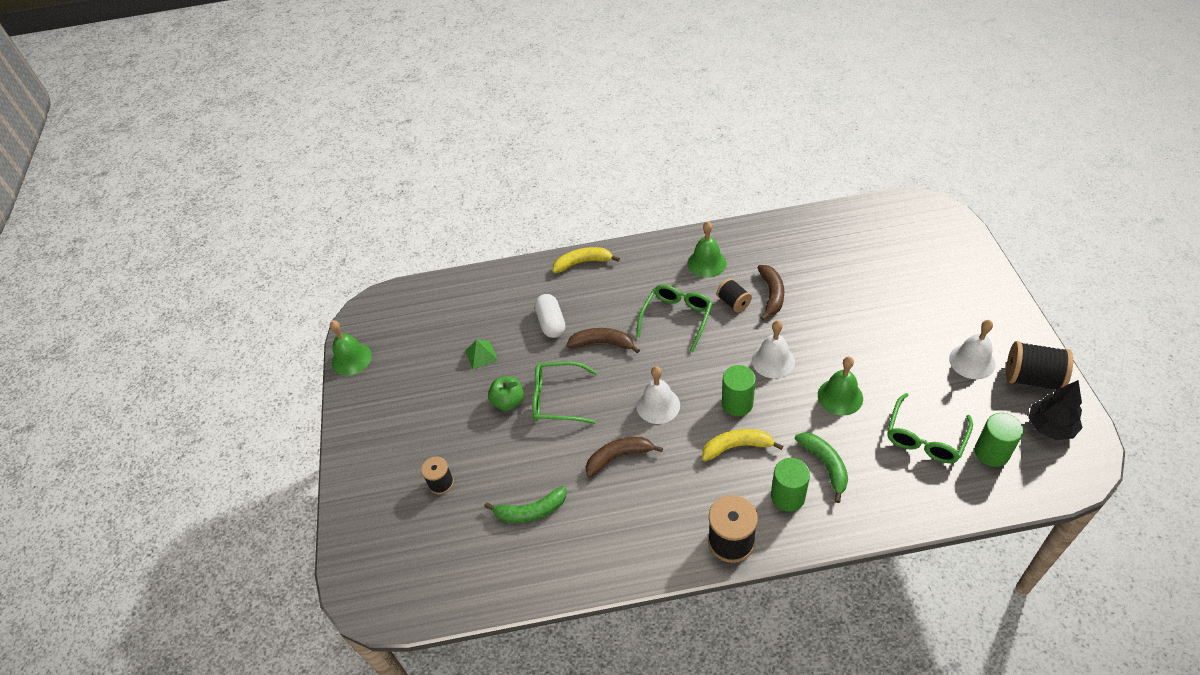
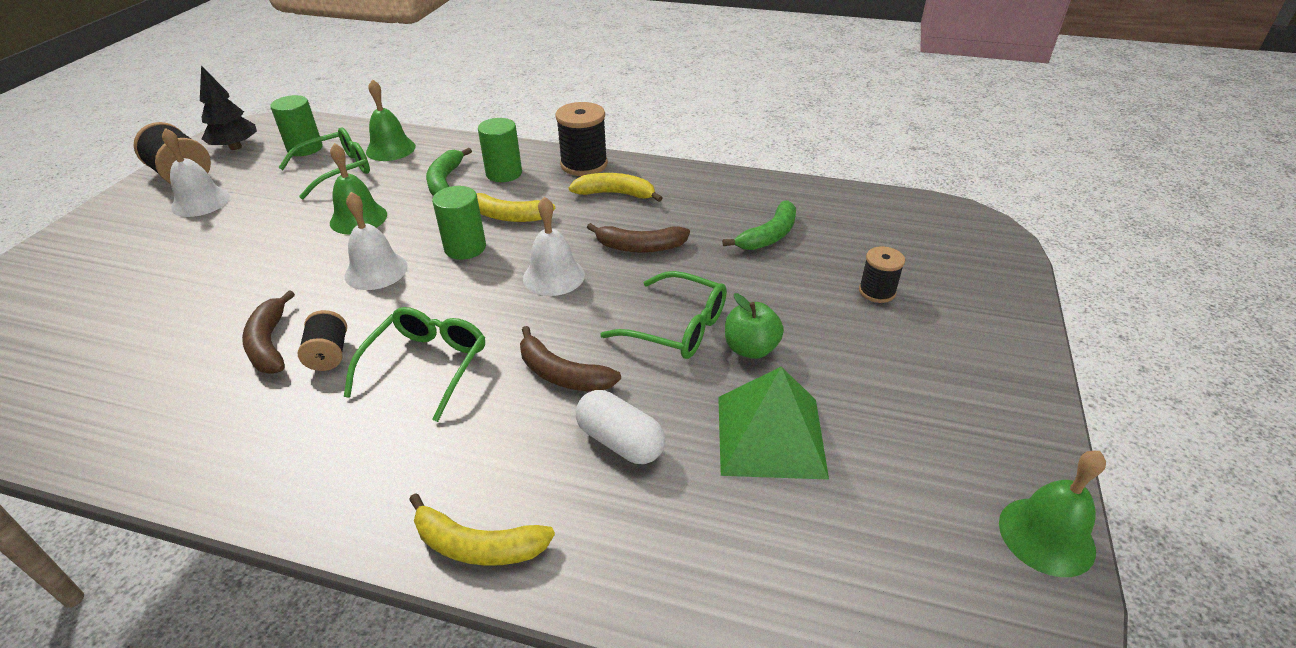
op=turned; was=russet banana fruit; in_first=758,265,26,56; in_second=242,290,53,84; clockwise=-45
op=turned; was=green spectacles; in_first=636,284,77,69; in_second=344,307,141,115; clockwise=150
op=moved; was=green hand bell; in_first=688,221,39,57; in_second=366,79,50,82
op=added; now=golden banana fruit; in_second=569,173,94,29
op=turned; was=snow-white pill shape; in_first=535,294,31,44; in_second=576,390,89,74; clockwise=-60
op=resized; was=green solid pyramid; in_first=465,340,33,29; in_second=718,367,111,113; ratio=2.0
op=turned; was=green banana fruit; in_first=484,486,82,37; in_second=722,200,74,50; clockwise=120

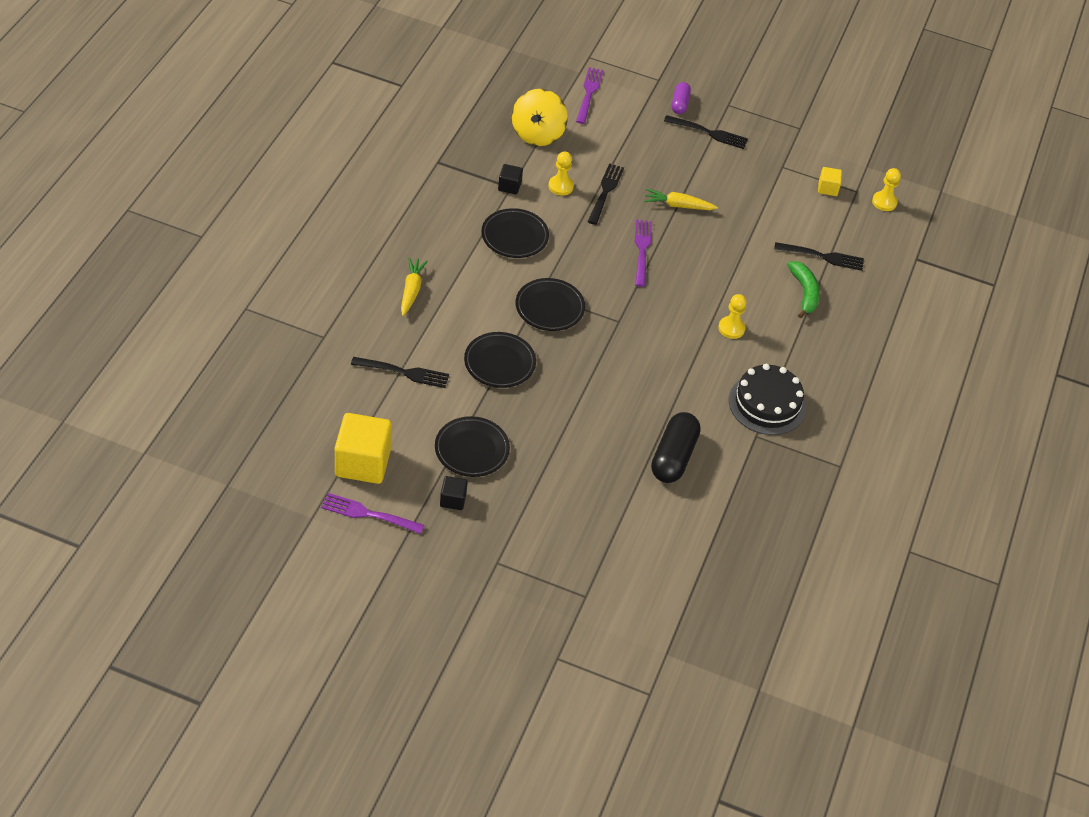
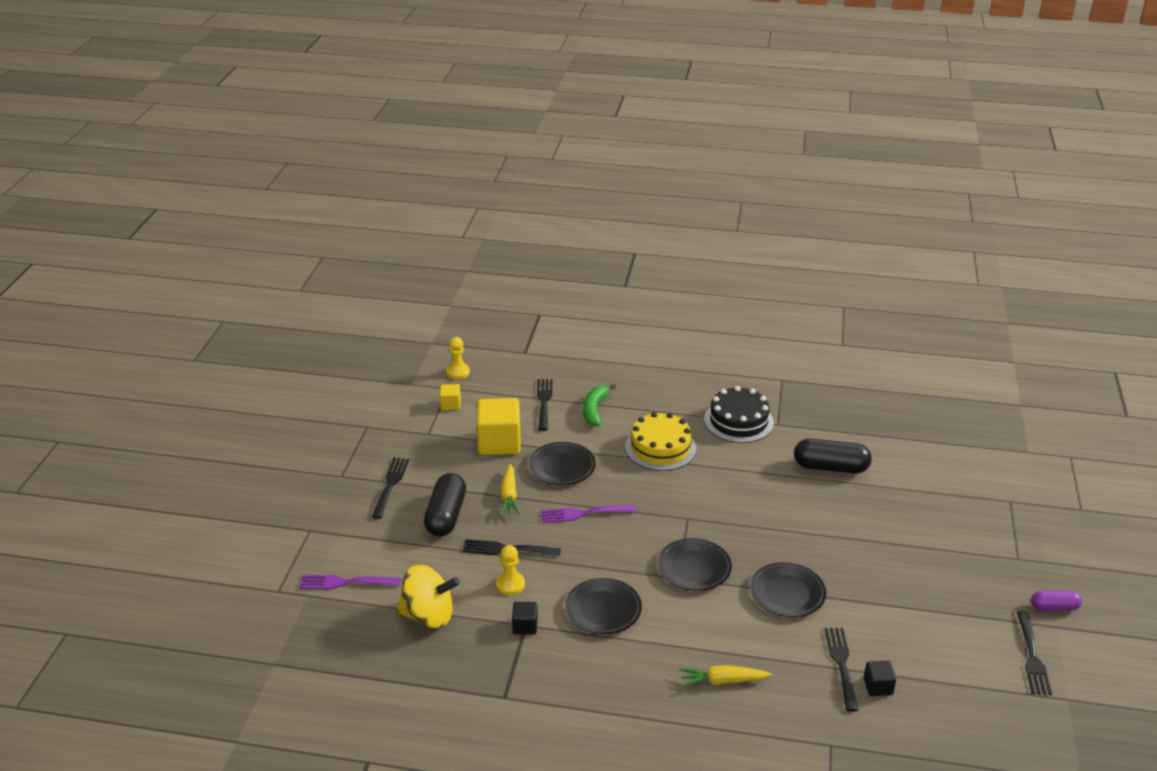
op=added; now=jet-black pill shape; in_second=424,473,42,64
op=moved; was=golden block; in_first=335,413,57,71; in_second=477,398,44,57
op=moved; was=jet-black plate; in_first=435,416,75,61; in_second=529,442,67,43
op=turned; was=green banana fruit; in_first=787,261,33,57; in_second=583,384,33,42; clockwise=-60
op=replaced; was=golden chess pawn; now=golden layer cake; in_first=718,294,29,45; in_second=625,412,72,59
op=moved; was=jet-black block; in_first=440,476,28,34; in_second=864,661,32,35
op=recoloured; was=violet table fork; now=jet-black table fork; in_first=321,493,104,41; in_second=1017,611,35,84
op=moved; was=violet pill shape; in_first=672,82,19,32; in_second=1031,591,51,20

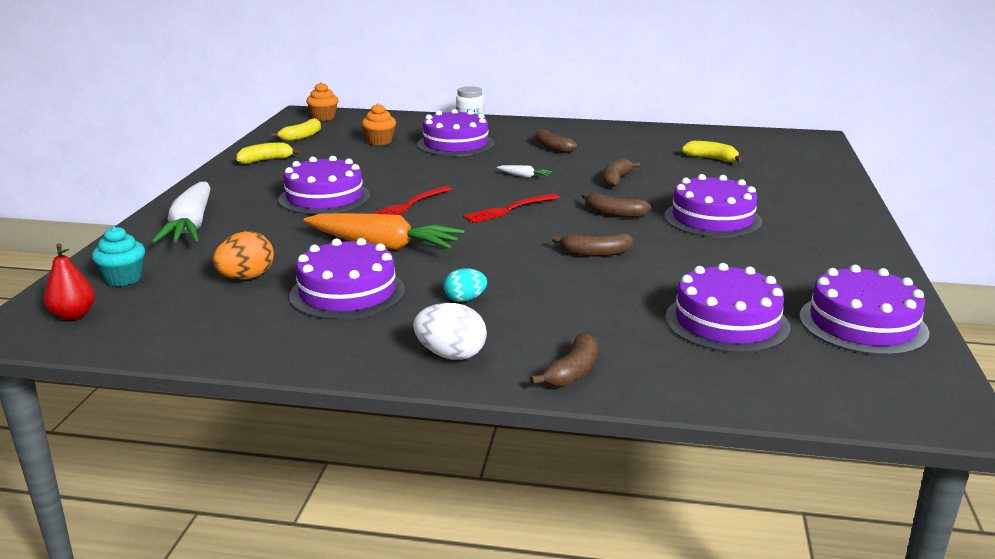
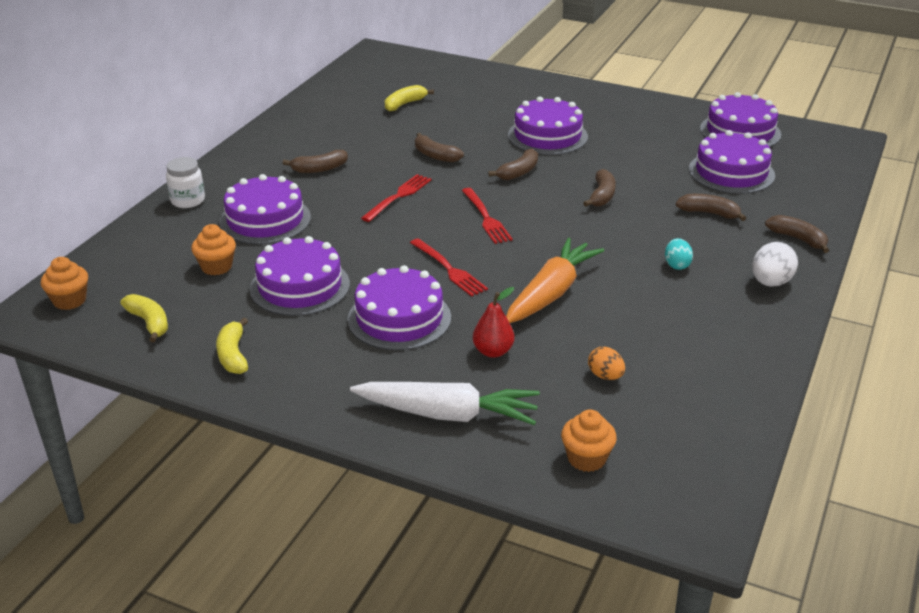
op=moved; was=violet layer cake; in_first=289,238,116,82; in_second=250,236,100,80
op=replaced; was=snow-white toy carrot; now=crimson table fork; in_first=497,165,56,13; in_second=361,174,71,48
op=moved; was=crimson pear; in_first=44,243,51,77; in_second=473,287,41,71
op=recoloured; was=aqua cupcake; now=orange-coloured cupcake; in_first=92,226,53,60; in_second=561,409,56,63
op=resized; was=orange-coloured toy egg; in_first=213,231,61,49; in_second=588,347,37,33; ratio=0.66
op=added; now=russet banana fruit; in_second=676,194,70,27

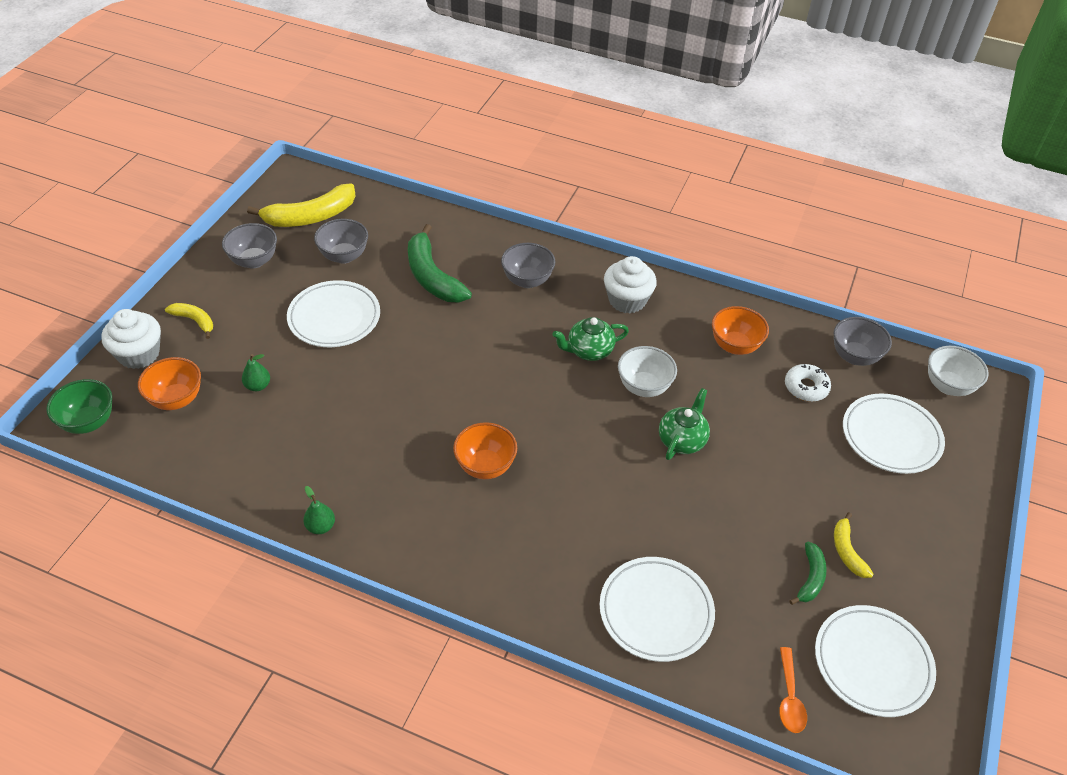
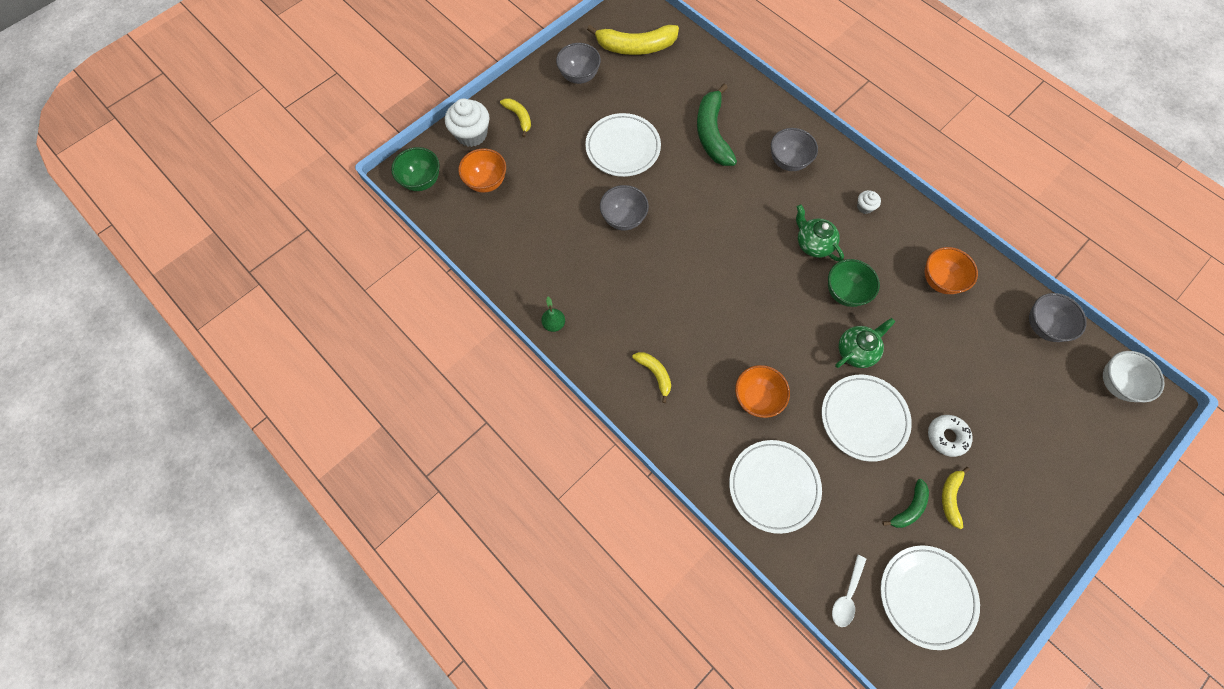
op=moved; was=gray serving bowl; in_first=314,219,54,45; in_second=600,185,49,45
op=added; now=golden banana fruit; in_second=632,352,39,51
op=moved; was=orange-coloured serving bowl; in_first=453,422,64,57; in_second=735,365,55,53
op=turned; was=green china teapot; in_first=553,317,76,44; in_second=796,205,48,57; clockwise=45
op=moved; was=snow-white plate; in_first=843,393,102,81; in_second=821,375,91,87
op=recoloured; was=snow-white serving bowl; now=green serving bowl; in_first=618,346,59,51; in_second=828,259,52,48
op=recoloured; was=orange-coloured spoon; now=snow-white spoon; in_first=779,647,28,86; in_second=832,555,34,72
op=resized; was=snow-white cupcake; in_first=604,256,53,57; in_second=857,190,24,24; ratio=0.49
op=moved; was=snow-white doughnut; in_first=785,364,46,38; in_second=928,415,45,42
op=removed; was=green pear; in_first=242,354,28,37

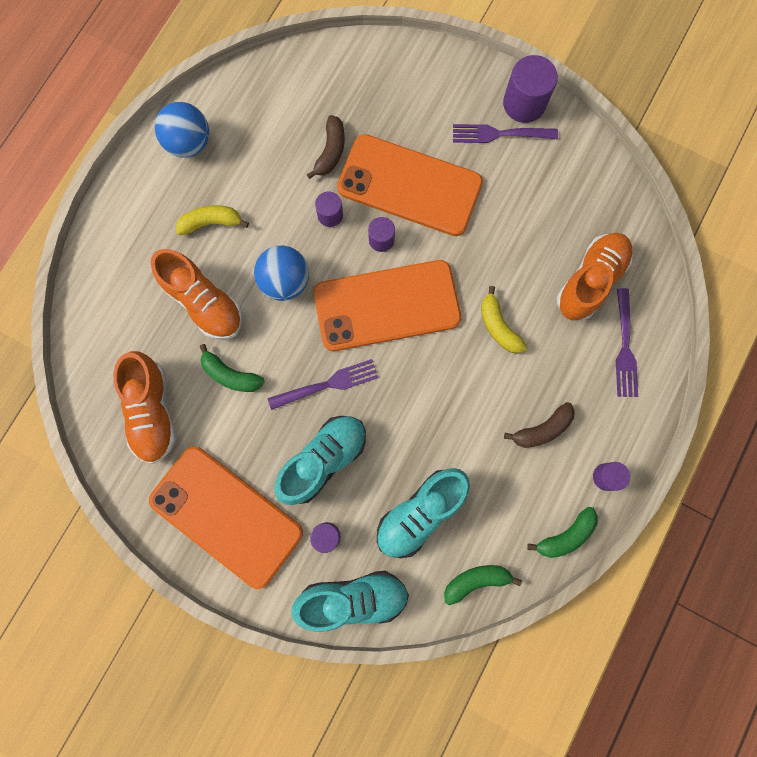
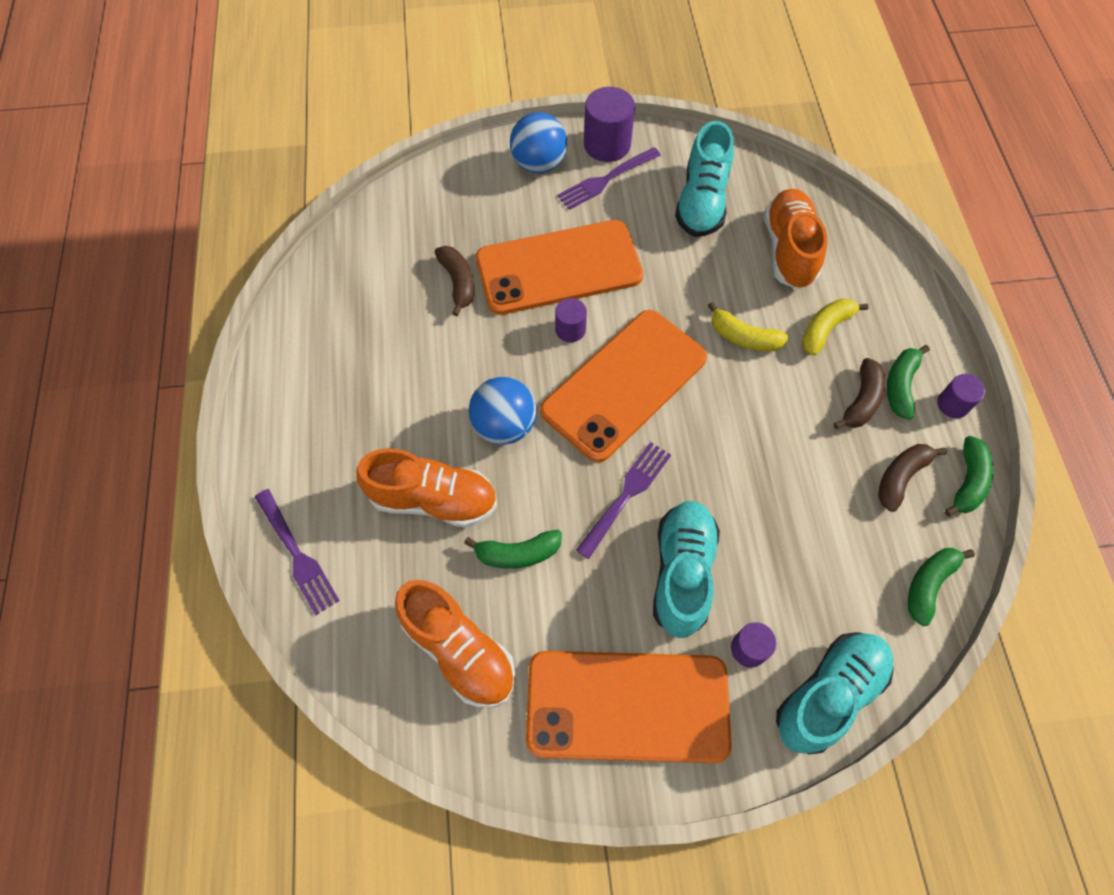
op=moved; was=violet table fork; in_first=616,288,22,109; in_second=255,489,85,126
op=moved; was=blue ball; in_first=155,102,54,56; in_second=510,112,57,61
op=moved; was=aqua lace-up shoe; in_first=377,468,93,90; in_second=675,121,59,116
op=moved; was=golden banana fruit; in_first=176,205,73,30; in_second=802,298,67,58
op=added; now=russet banana fruit; in_second=878,444,69,68
op=added; now=green banana fruit; in_second=887,345,43,75
op=removed; was=violet cylinder shape; in_first=315,192,28,35

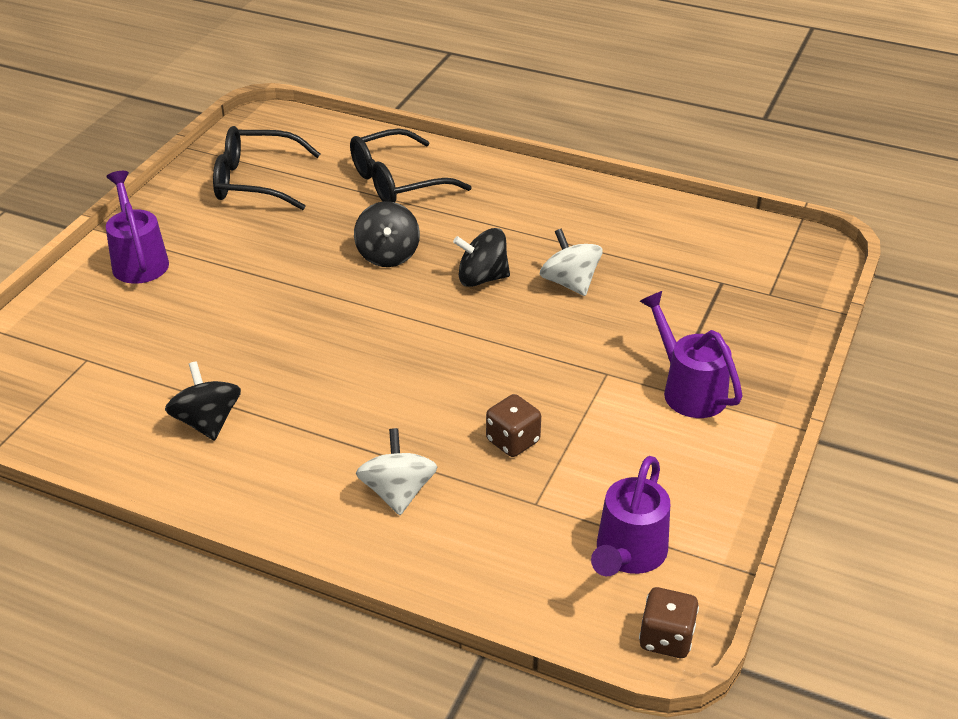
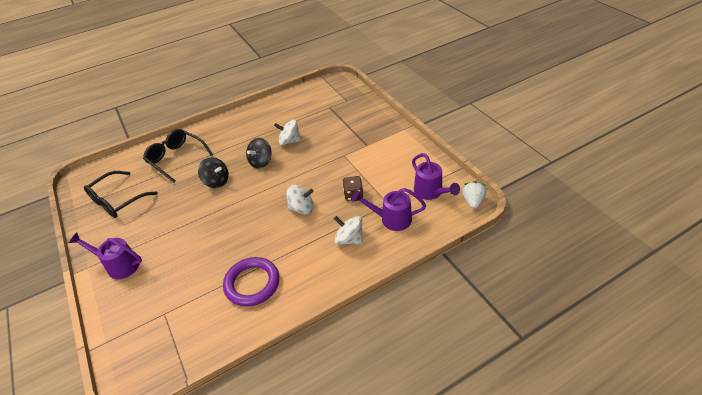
op=turned; was=jet-black spectacles; in_first=350,128,121,74; in_second=143,129,70,54; clockwise=120
op=replaced; was=jet-black toy top; now=violet hoop; in_first=165,361,76,80; in_second=223,257,56,50
op=added; now=snow-white toy top; in_second=286,185,28,30
op=moved; was=violet watering can; in_first=639,291,104,127; in_second=352,188,74,43
op=replaced; was=russet game die; now=snow-white toy strawberry; in_first=639,587,60,71; in_second=462,181,24,28

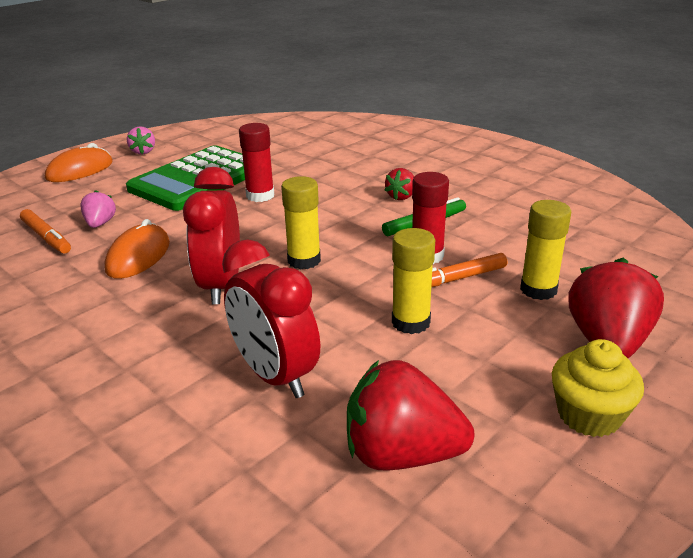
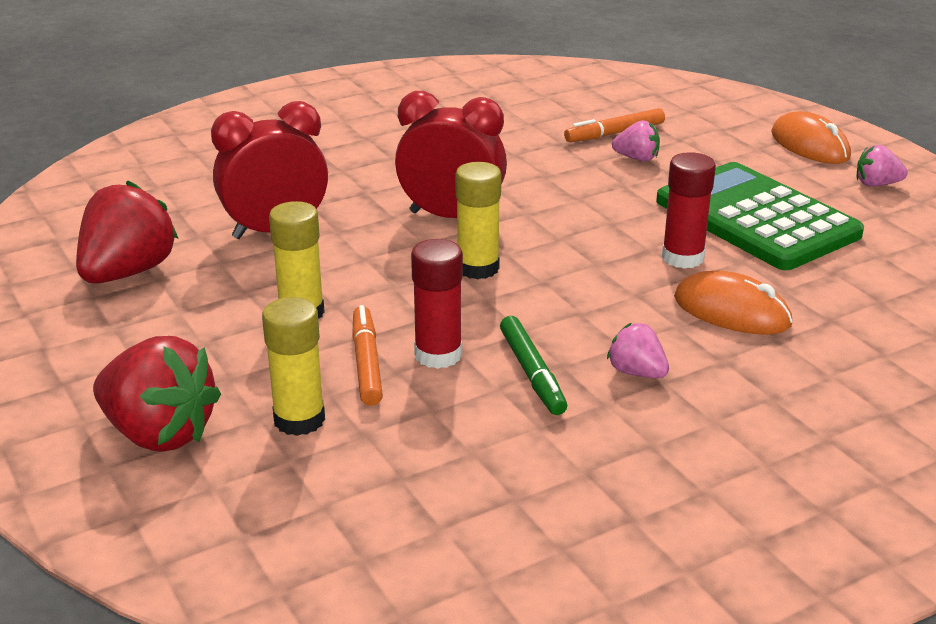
op=recoloured; was=crimson toy strawberry; now=pink toy strawberry; in_first=385,168,29,32; in_second=607,323,62,55
op=moved; was=orange-coloured computer mouse; in_first=105,219,65,60; in_second=674,271,119,64
op=removed; was=golden cupcake; in_first=552,339,92,98

